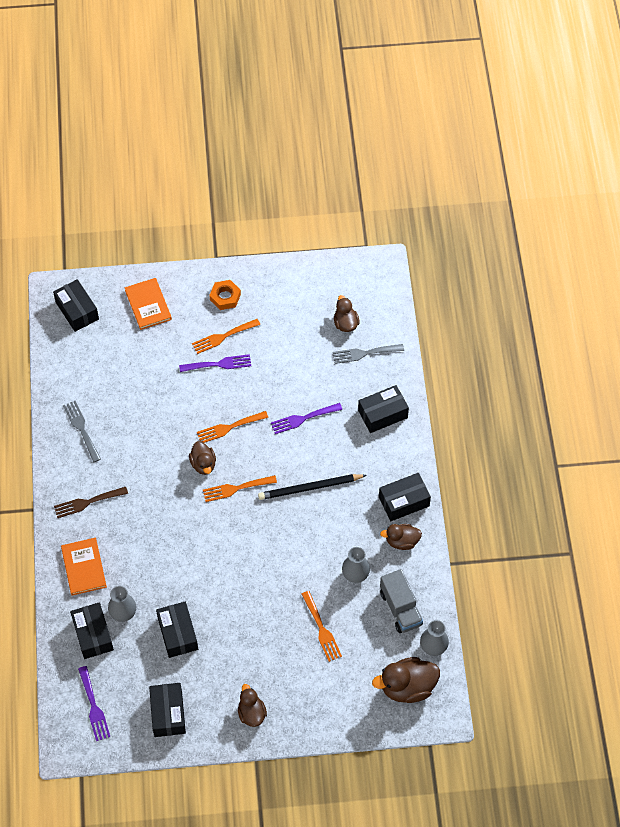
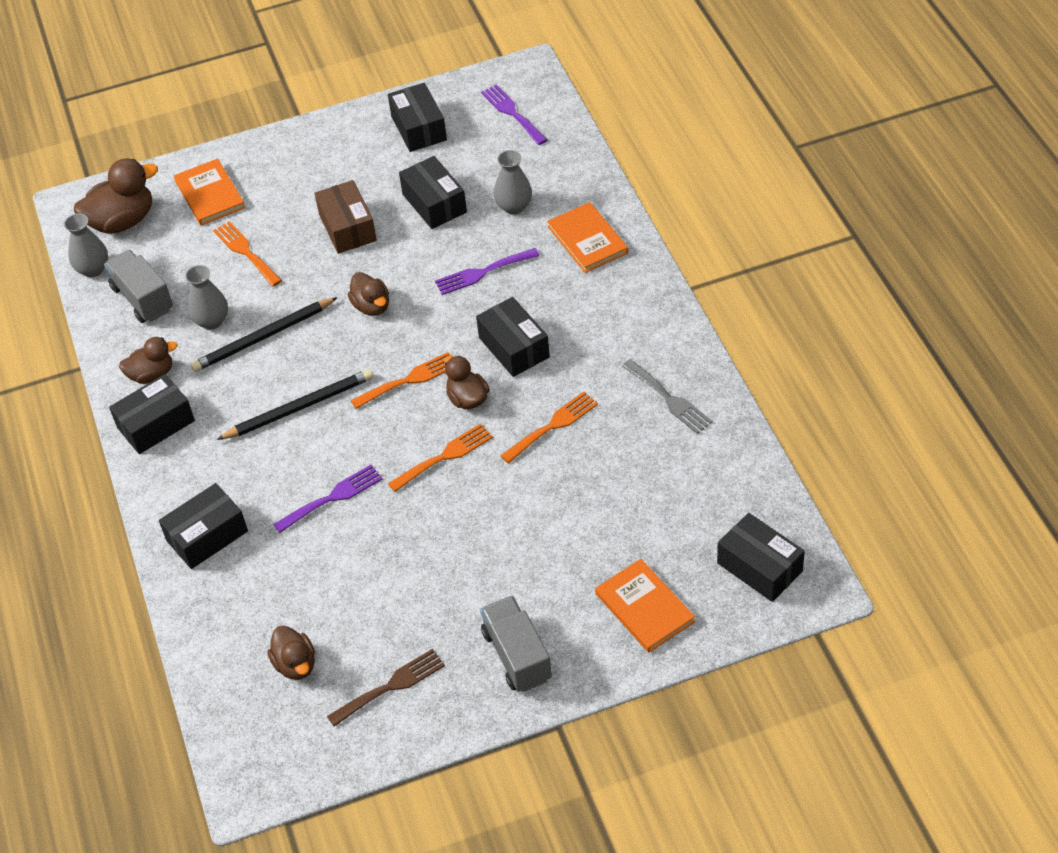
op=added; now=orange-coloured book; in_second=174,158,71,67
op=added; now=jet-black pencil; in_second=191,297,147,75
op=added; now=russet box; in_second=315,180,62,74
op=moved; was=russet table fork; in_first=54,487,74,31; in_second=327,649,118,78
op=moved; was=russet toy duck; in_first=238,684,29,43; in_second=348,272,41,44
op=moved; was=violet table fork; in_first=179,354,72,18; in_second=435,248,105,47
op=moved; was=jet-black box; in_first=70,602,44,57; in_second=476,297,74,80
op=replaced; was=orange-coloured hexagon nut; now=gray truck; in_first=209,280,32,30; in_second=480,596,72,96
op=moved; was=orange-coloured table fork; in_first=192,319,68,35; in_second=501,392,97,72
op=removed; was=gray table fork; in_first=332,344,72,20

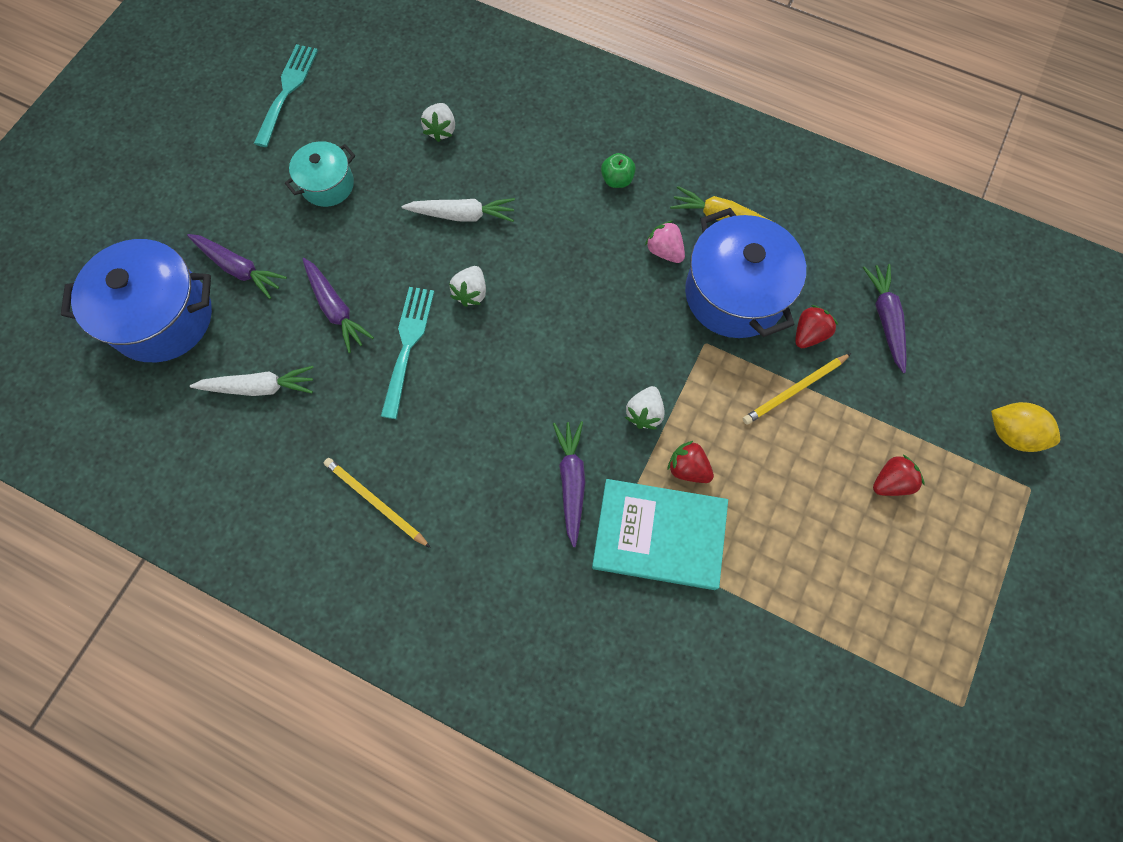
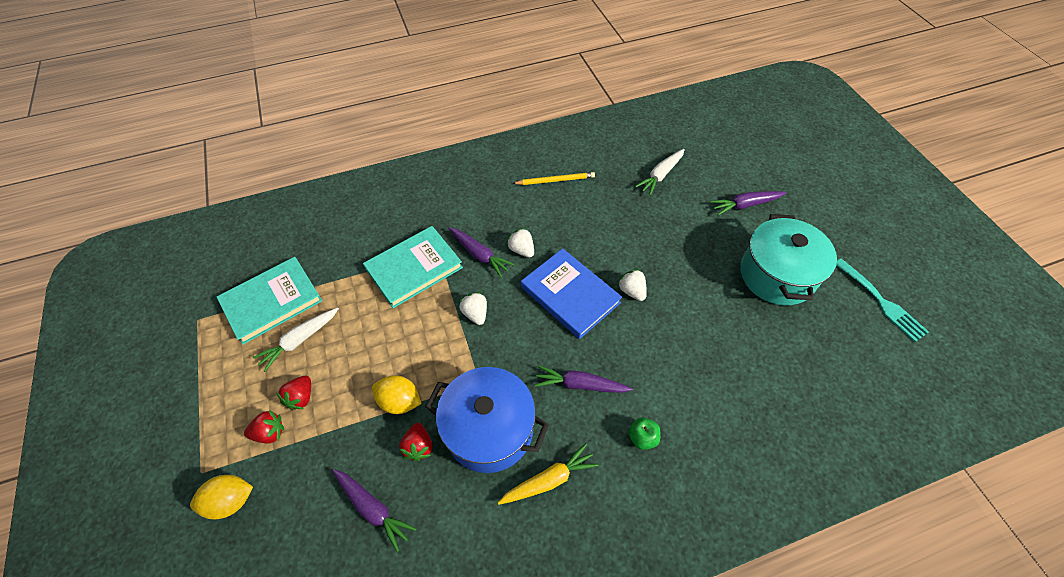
op=added; now=aqua book; in_second=217,257,105,88
op=moved; was=crimson toy strawberry; in_first=667,441,47,42; in_second=244,410,40,34
op=moved; was=snow-white toy carrot; in_first=402,198,113,24; in_second=253,307,86,65
op=replaced; was=golden pencil; now=golden toy lemon; in_first=743,353,108,72; in_second=372,375,50,39
op=moved; was=snow-white toy strawberry; in_first=421,103,34,39; in_second=507,228,27,29
op=added; now=blue book; in_second=521,248,101,91
op=moved; was=violet toy carrot; in_first=303,258,71,95; in_second=535,365,98,28
op=resized; was=aqua cooking pot; in_first=285,141,70,66; in_second=740,214,97,91; ratio=1.8
op=removed; was=blue cooking pot; in_first=61,239,151,123
op=removed; was=aqua table fork; in_first=381,287,53,132
op=removed; was=pink toy strawberry; in_first=645,221,40,42

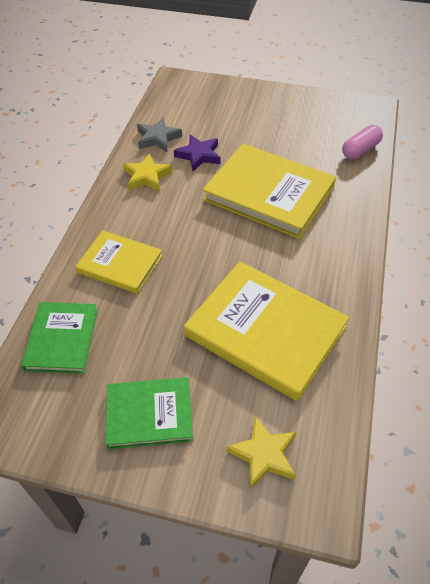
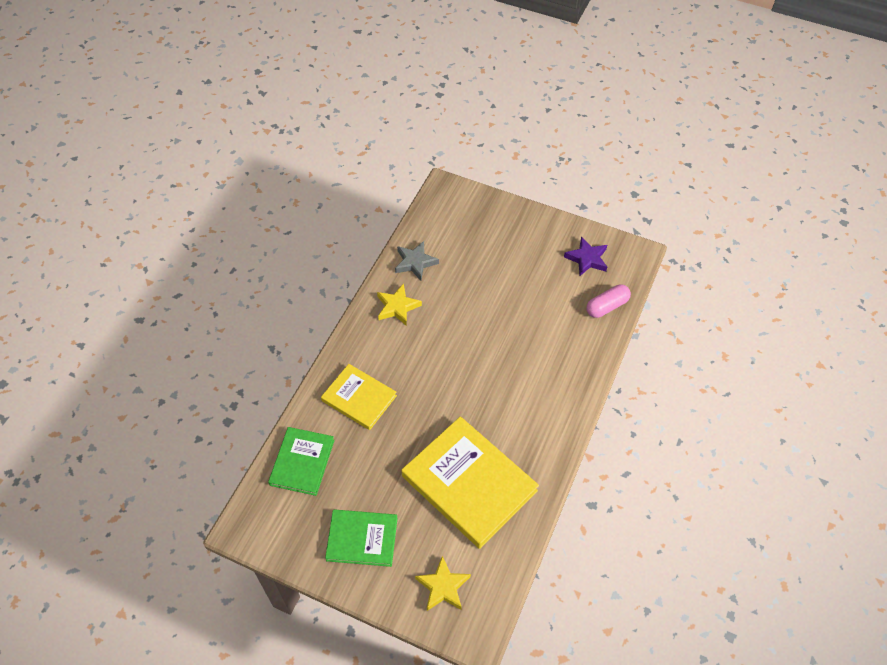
op=moved; was=violet star; in_first=174,135,47,36; in_second=564,236,43,40
op=removed; was=golden book; in_first=203,144,133,95

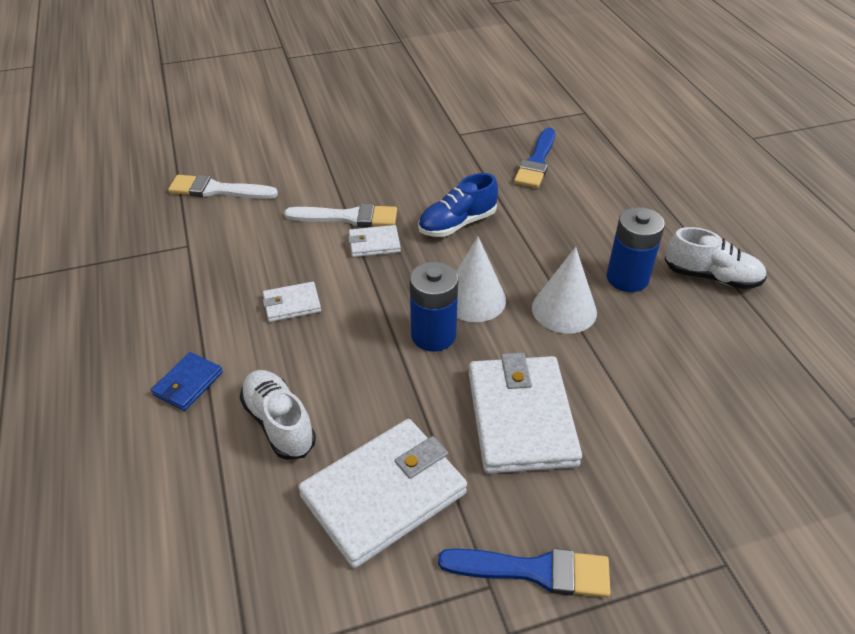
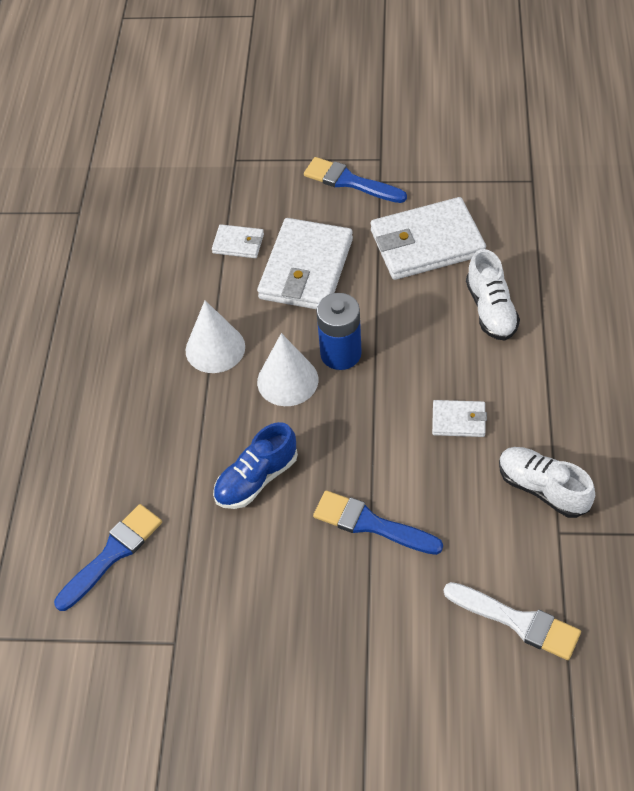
op=moved; was=snow-white card wallet; in_first=348,225,53,32; in_second=212,224,52,34
op=turned; was=blue lace-up shoe; in_first=418,173,80,64; in_second=213,422,85,87; clockwise=150
op=recoloured; was=snow-white brush; now=blue brush; in_first=284,204,113,23; in_second=313,490,130,65
op=moved; was=snow-white lace-up shoe; in_first=665,227,102,62; in_second=499,447,96,71
op=removed; was=blue card wallet; in_first=151,352,72,59
op=removed; was=blue power cell; in_first=607,207,58,85

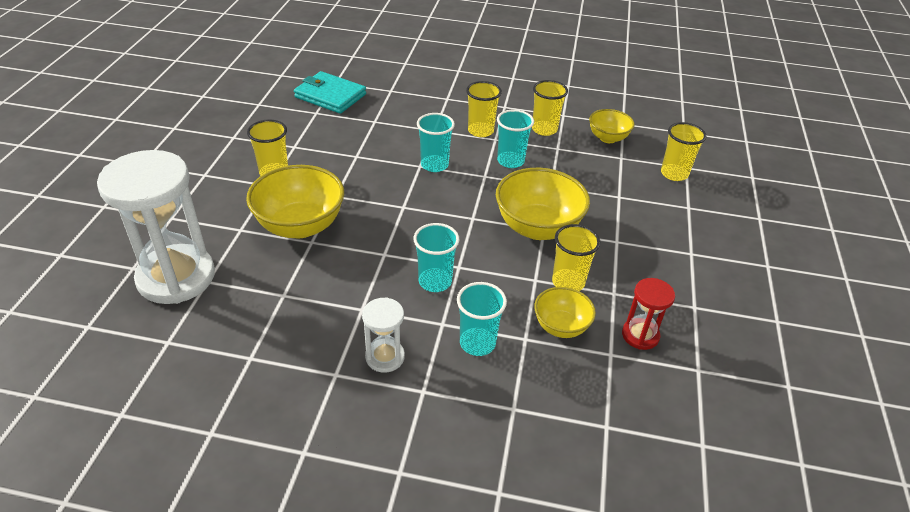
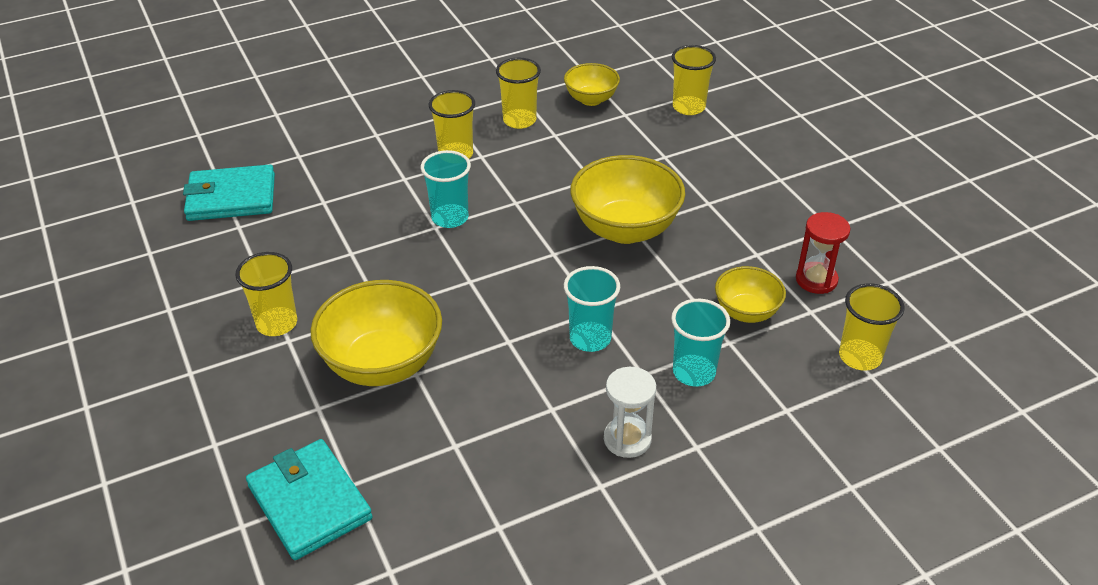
op=replaced; was=snow-white sand timer; now=aqua card wallet; in_first=97,150,118,154; in_second=246,439,127,121
op=moved; was=golden beaker; in_first=552,224,48,67; in_second=839,283,65,88
op=removed; was=aqua beaker; in_first=497,110,37,58

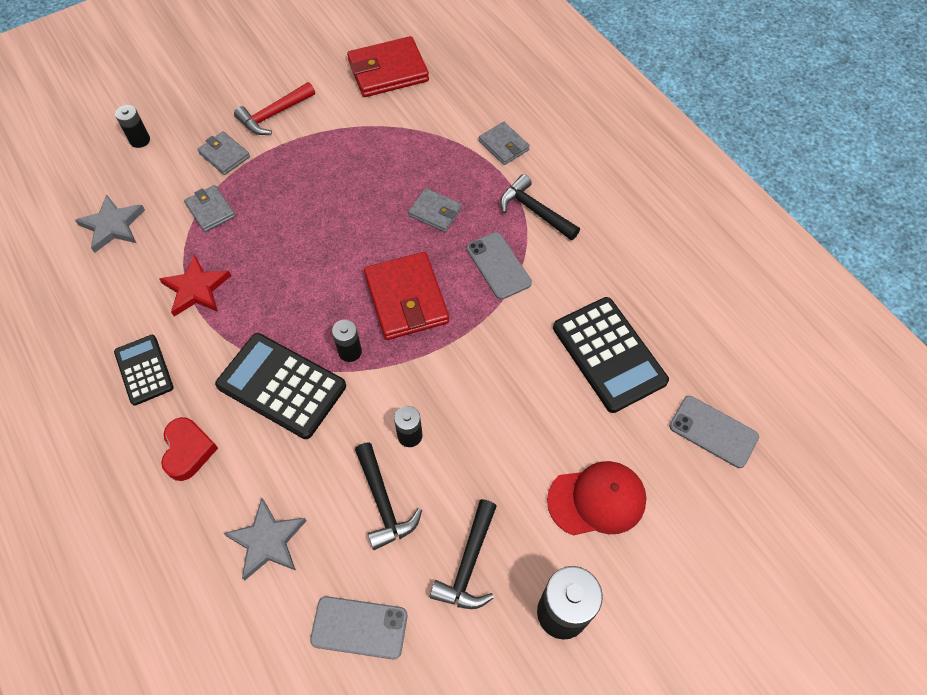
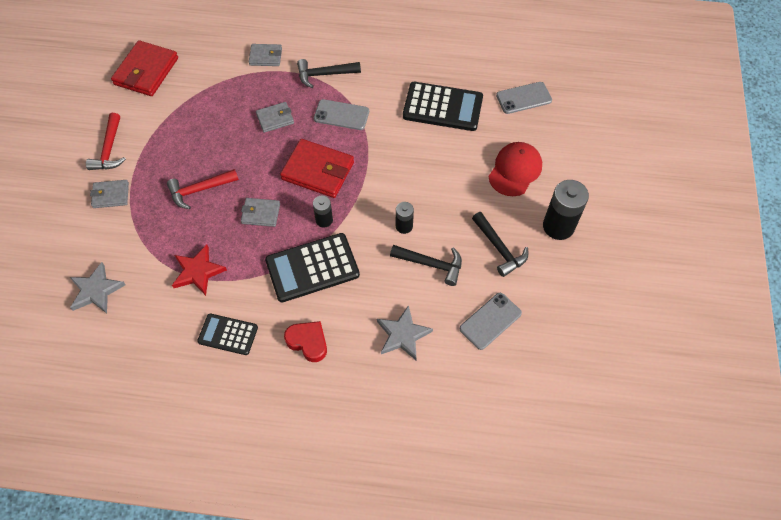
op=added; now=crimson hammer; in_second=167,169,72,40
op=moved; was=gray card wallet; in_first=184,185,51,47; in_second=241,198,39,29
op=removed; was=jet-black power cell; in_first=115,105,35,43

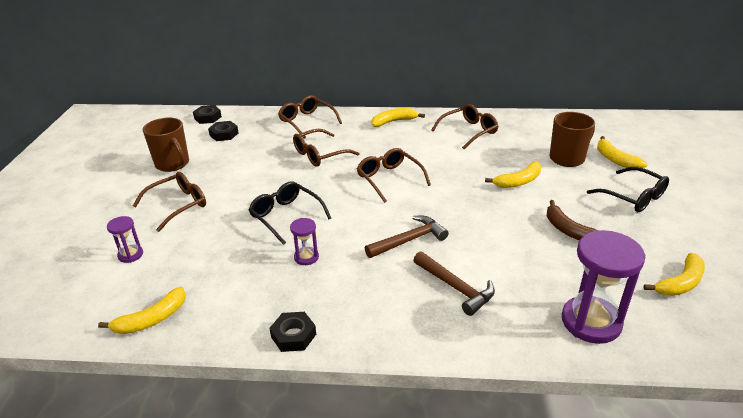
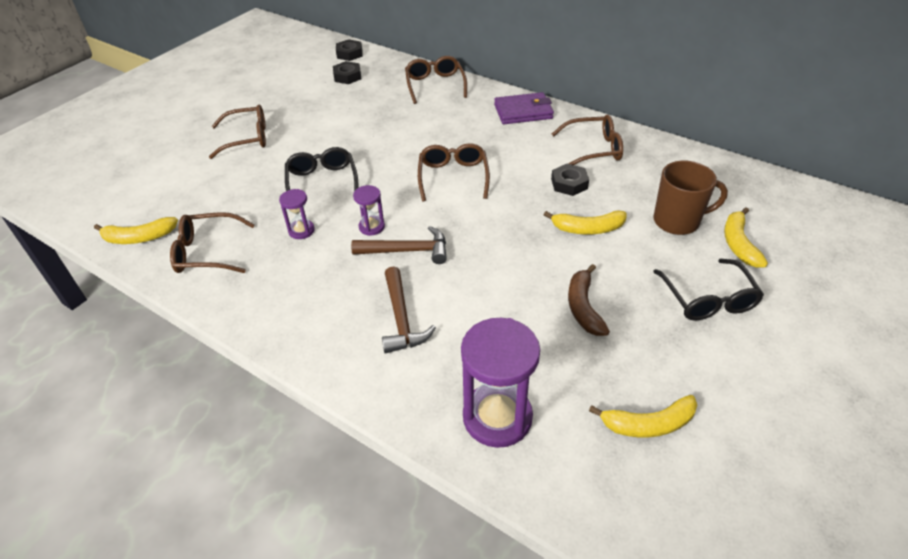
op=moved; was=russet spectacles; in_first=293,129,67,38; in_second=170,212,85,61
op=moved; was=violet sand timer; in_first=107,216,36,47; in_second=353,185,32,51
op=replaced; was=golden banana fruit; now=violet card wallet; in_first=371,108,54,19; in_second=494,92,60,32
op=moved; was=jet-black hexagon nut; in_first=269,312,47,40; in_second=551,164,38,32
op=removed; was=russet coffee mug; in_first=143,118,46,54

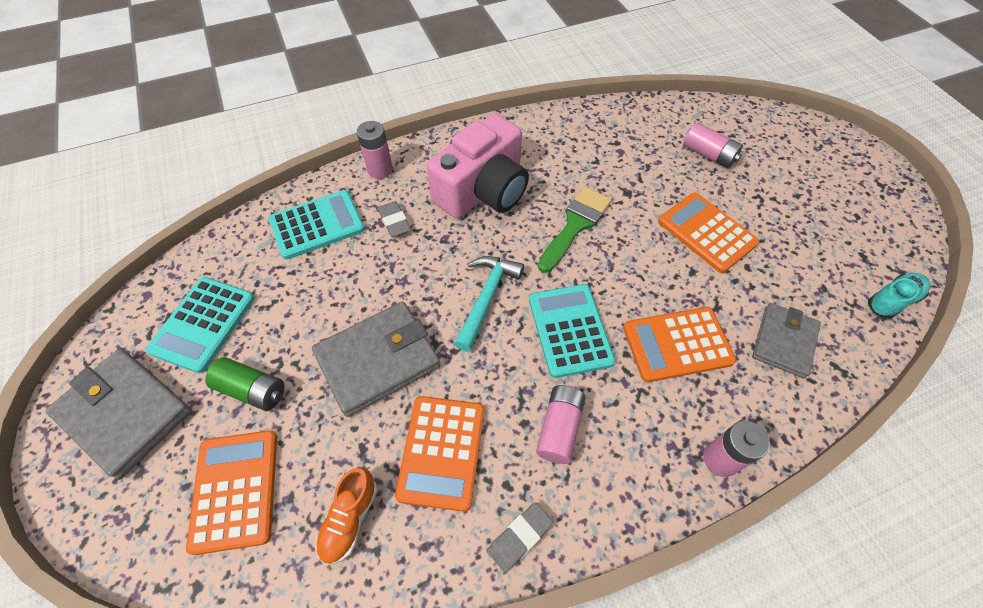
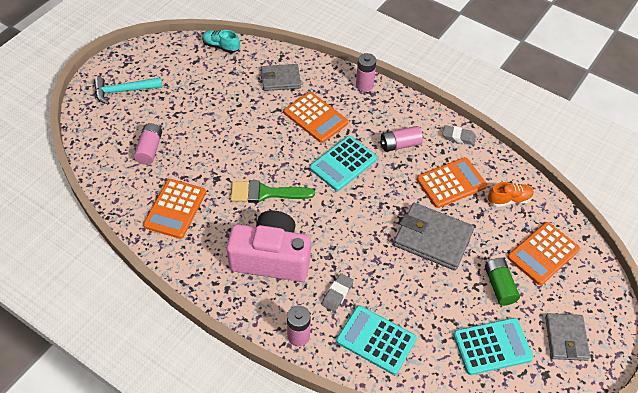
op=moved; was=aqua hammer; in_first=454,256,70,96; in_second=94,77,68,27
op=moved; was=orange-coloured adding machine; in_first=658,193,101,80; in_second=143,179,63,60
op=resized; was=gray card wallet; in_first=46,349,146,130; in_second=545,313,45,48; ratio=0.65

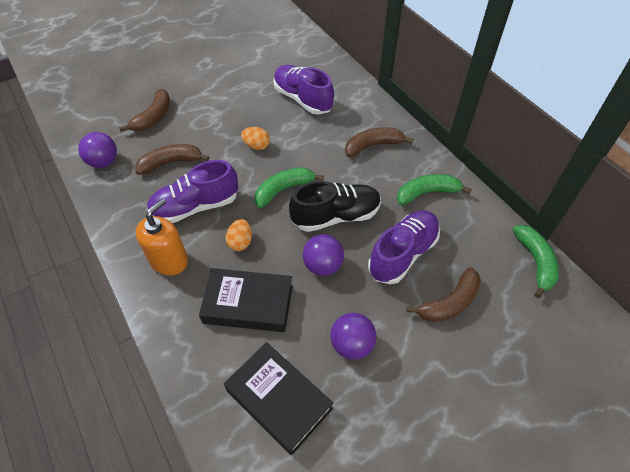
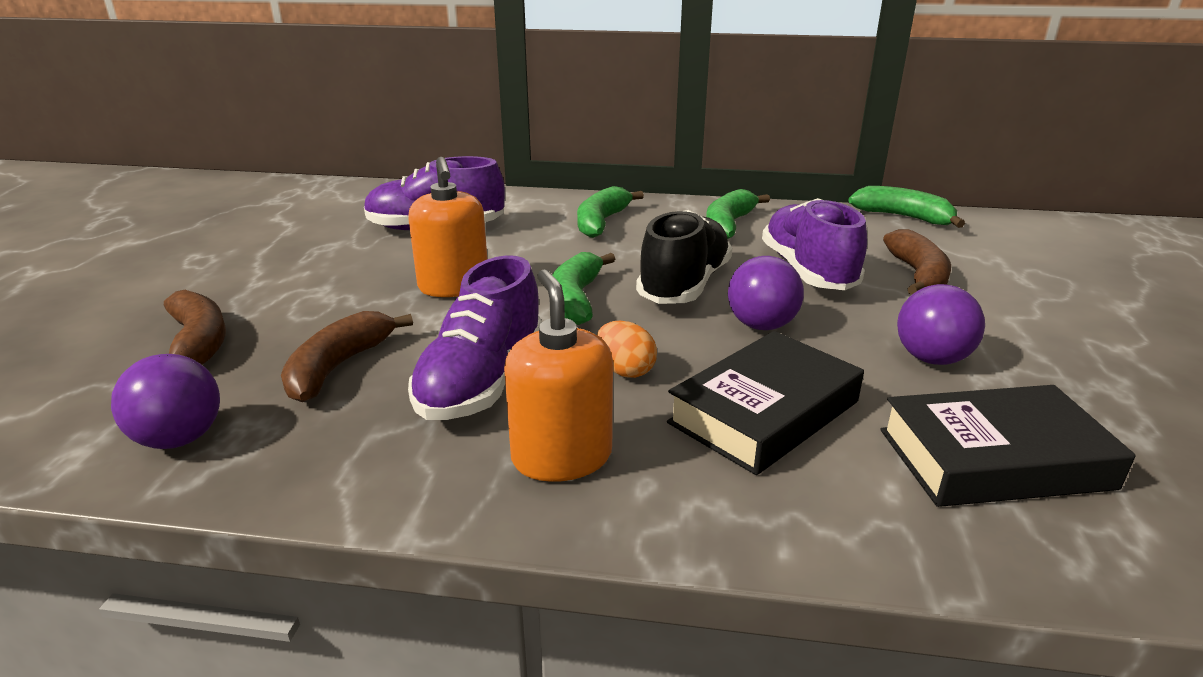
op=replaced; was=orange-coloured toy egg; now=orange-coloured soap dispenser; in_first=241,127,29,23; in_second=408,157,79,140
op=recoloured; was=russet banana fruit; now=green banana fruit; in_first=345,127,68,30; in_second=577,186,67,52

